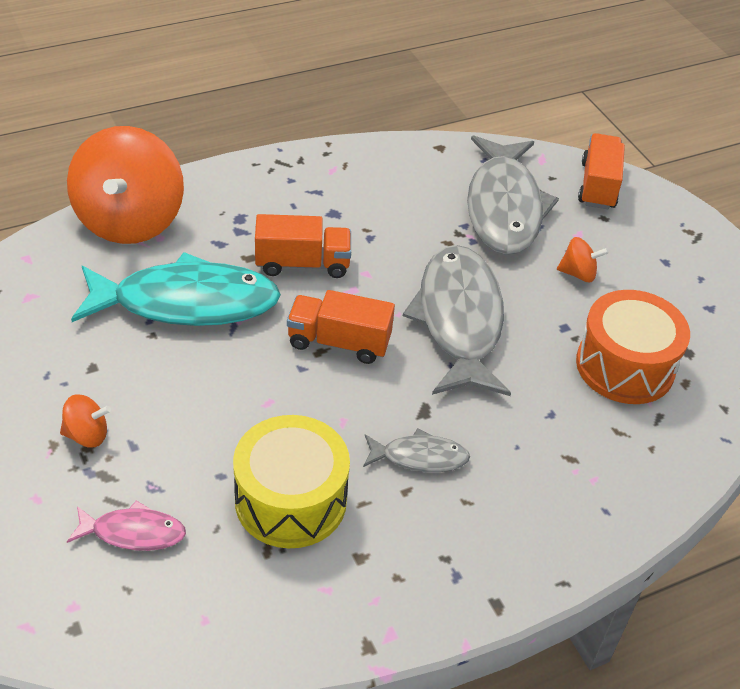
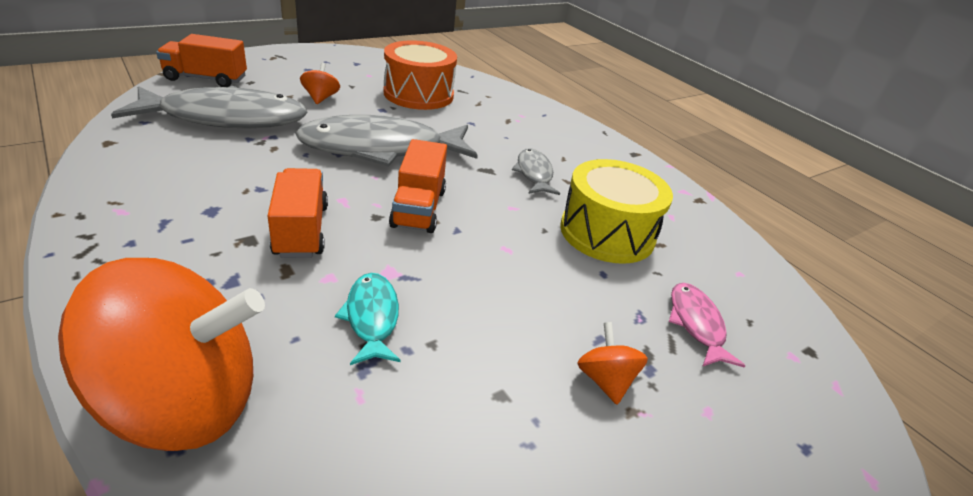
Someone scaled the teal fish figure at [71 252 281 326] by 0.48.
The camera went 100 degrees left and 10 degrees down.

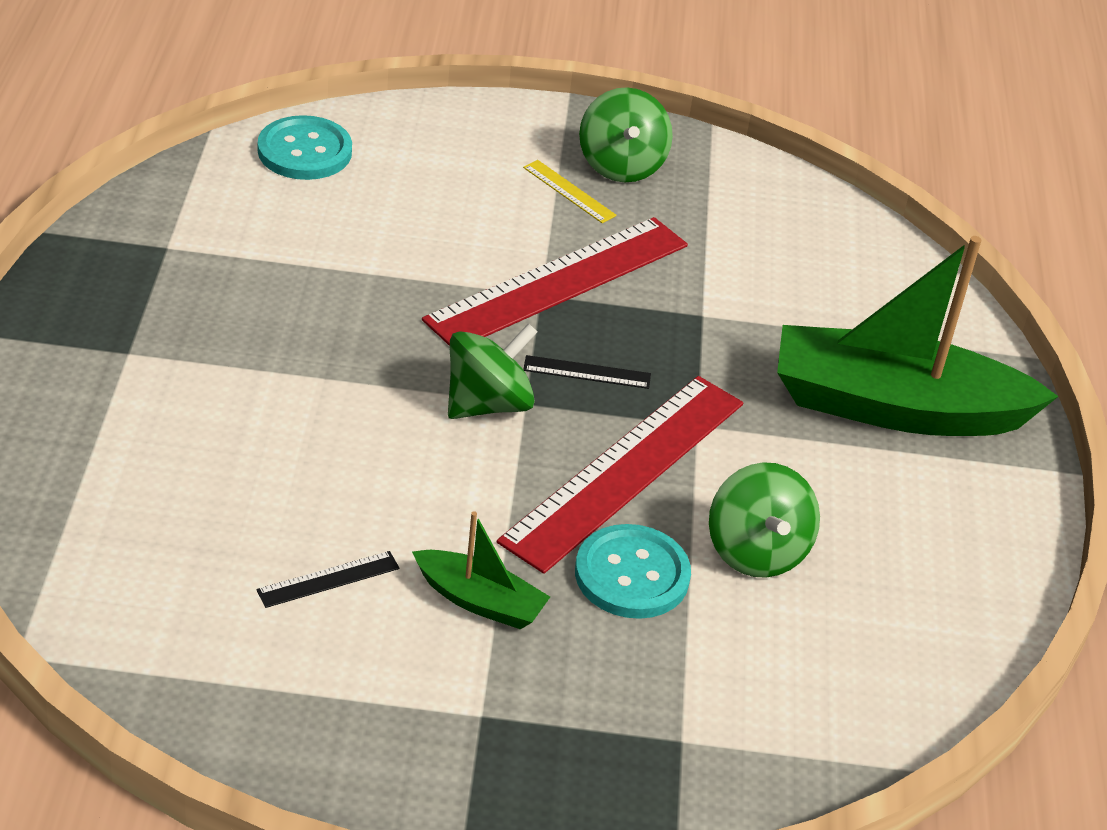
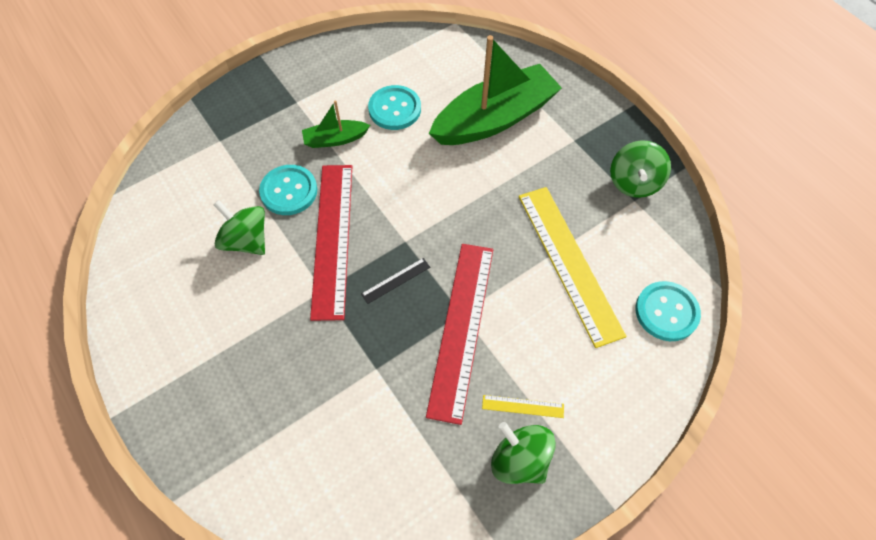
Someone put down the golden straightedge at [519 187 626 348].
Someone carried the emerald spinning top from [448 323 537 419] to [610 140 671 198].
Someone carried the emerald boat from [777 236 1059 436] to [429 35 562 145].
Someone swapped the ebony straightedge at [256 551 399 608] for the teal sewing button at [368 85 421 130].
The camera went 145 degrees right and 20 degrees up.

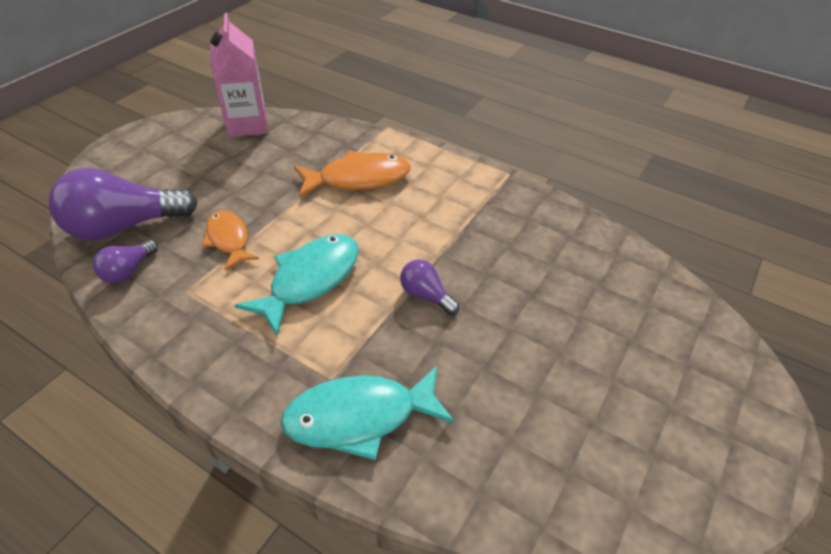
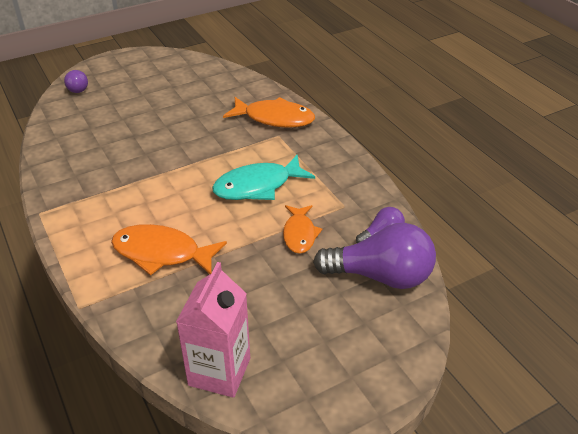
Someone carried the purple bulb from [400 260 459 315] to [64 70 88 93].
Someone repainted the teal fish figure at [281 366 455 461], which became the orange-coloured fish figure at [223 97 315 127].
The camera went 150 degrees left and 5 degrees down.

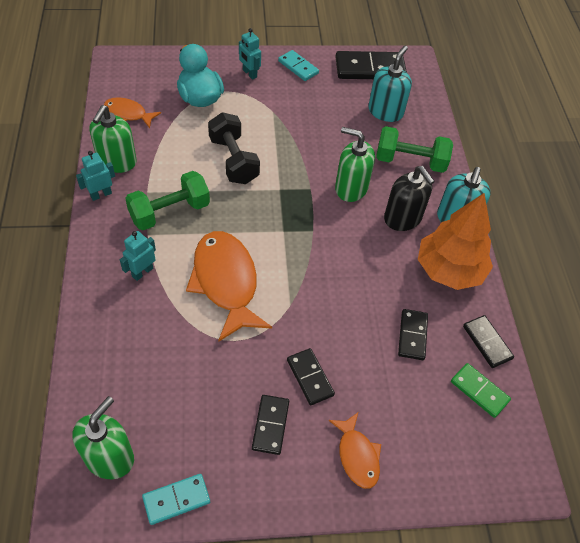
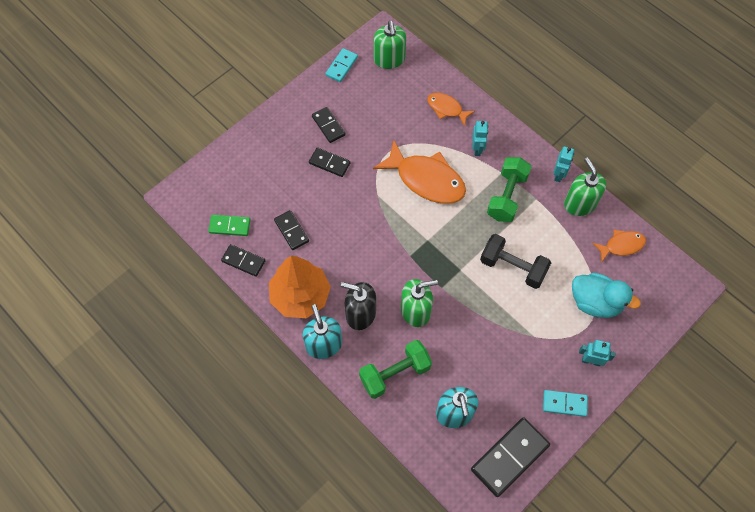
Someone carried the orange-coloured fish figure from [329 413 381 489] to [427 93 475 126].
The camera went 145 degrees right and 10 degrees up.

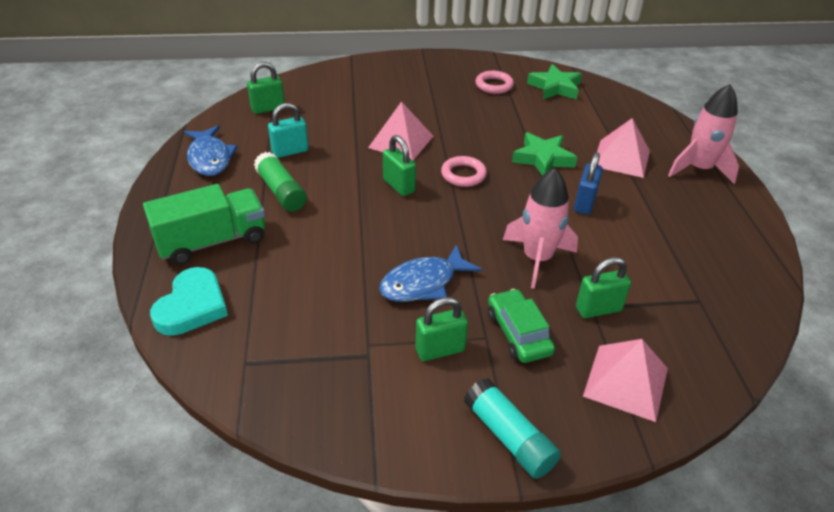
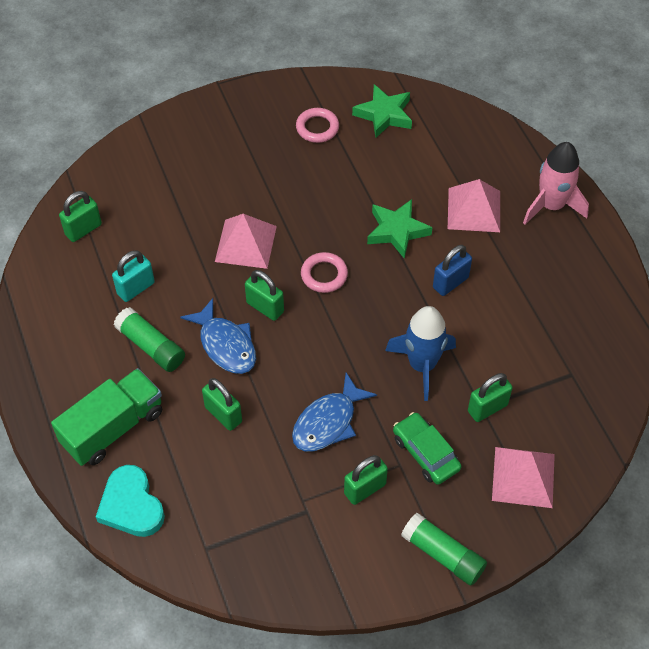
Someone put down the emerald small lock at [202 378 242 431].
Someone carried the cobalt fish figure from [184 125 238 176] to [180 298 256 374].
Someone repainted the teal stick of glue at [464 378 561 479], which became the emerald stick of glue at [401 513 487 586].
Someone repainted the pink spaceship at [503 168 578 289], which became the cobalt spaceship at [385 306 456 401].
Someone rotated the teal love heart at [150 267 228 336] by 150 degrees clockwise.
Someone rotated the cobalt small lock at [574 152 603 215] by 45 degrees clockwise.
The camera went 15 degrees left and 15 degrees up.

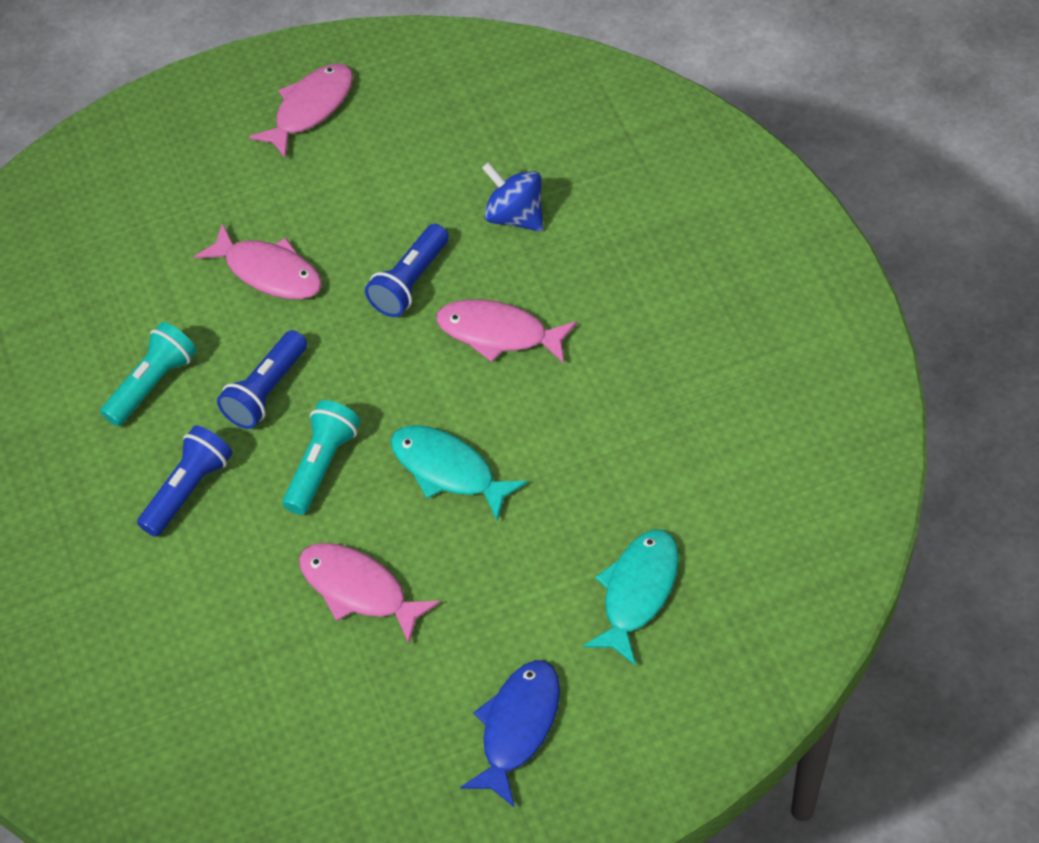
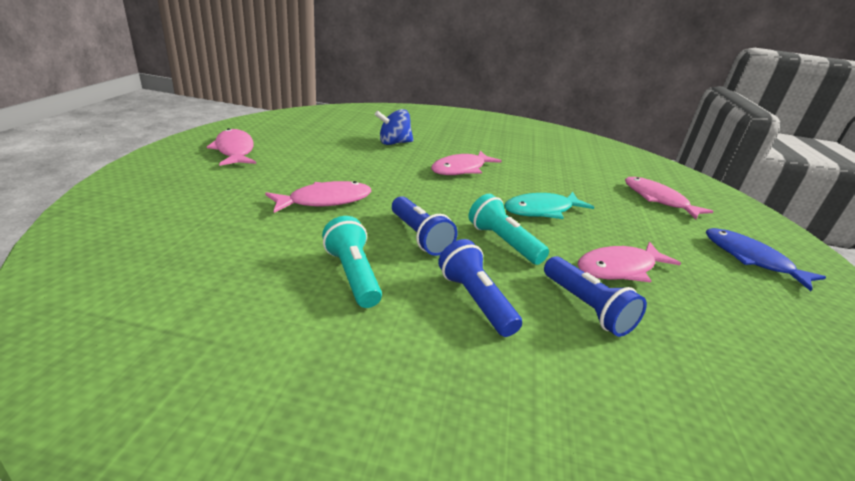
Someone carried the cobalt torch from [365 224 449 317] to [544 256 647 337].
Someone repainted the teal fish figure at [583 529 679 666], which became the pink fish figure at [625 177 713 219].
The camera went 65 degrees left and 25 degrees down.

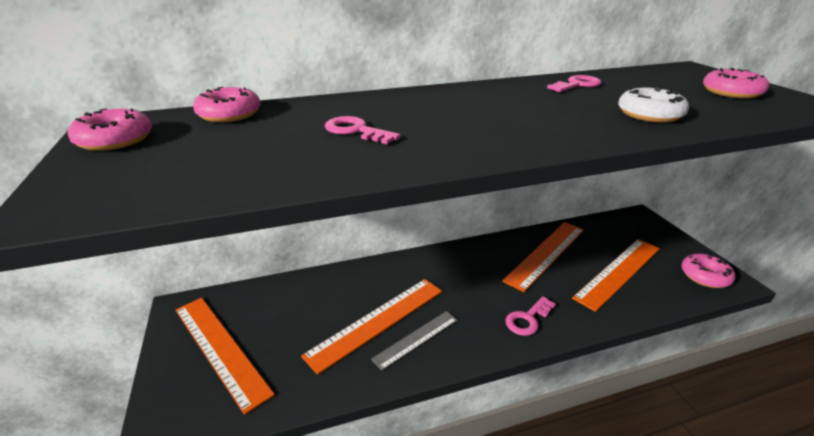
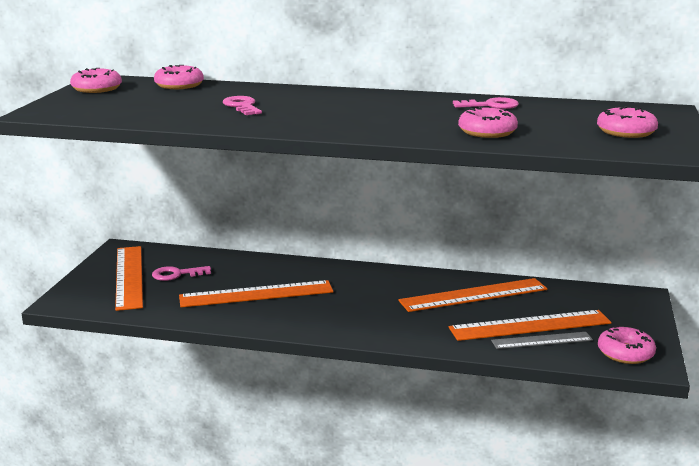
Someone carried the gray straightedge from [371 311 458 371] to [491 332 593 349].
Someone carried the pink door key from [505 296 556 336] to [152 266 211 281].
Someone repainted the pure white doughnut at [618 87 689 123], which became the pink doughnut at [458 107 518 138].
The camera went 30 degrees right and 10 degrees down.

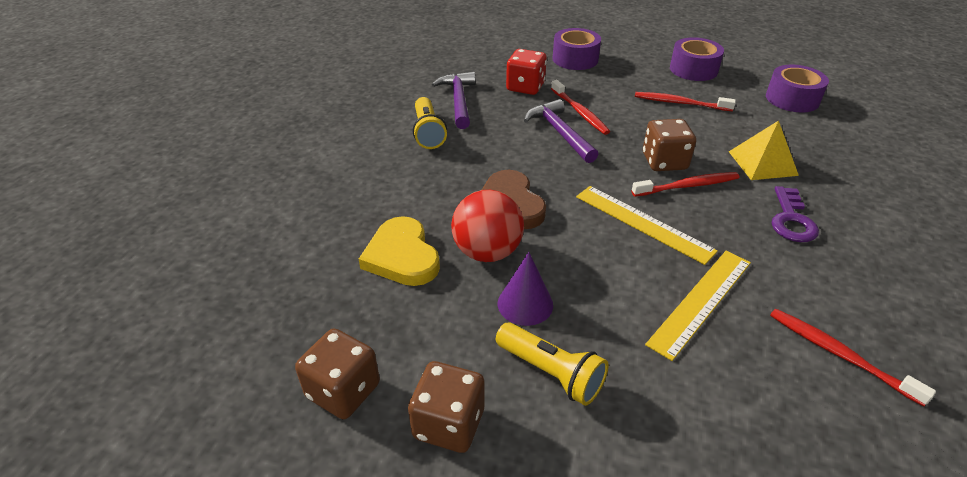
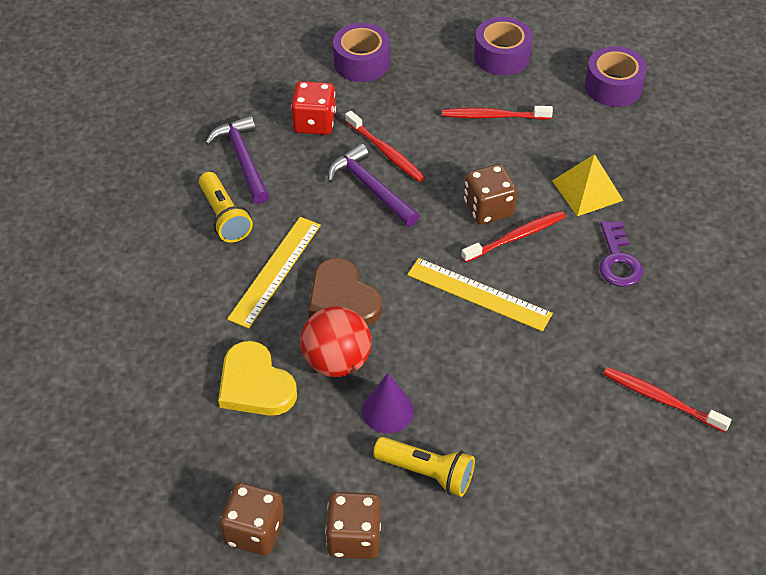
Someone carried the golden straightedge from [645 251 751 361] to [227 217 321 329].
The camera went 15 degrees left and 10 degrees up.

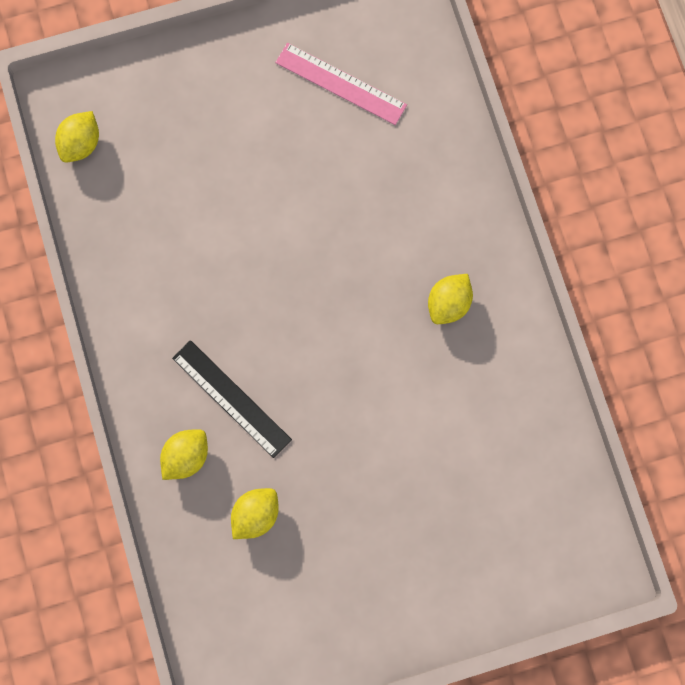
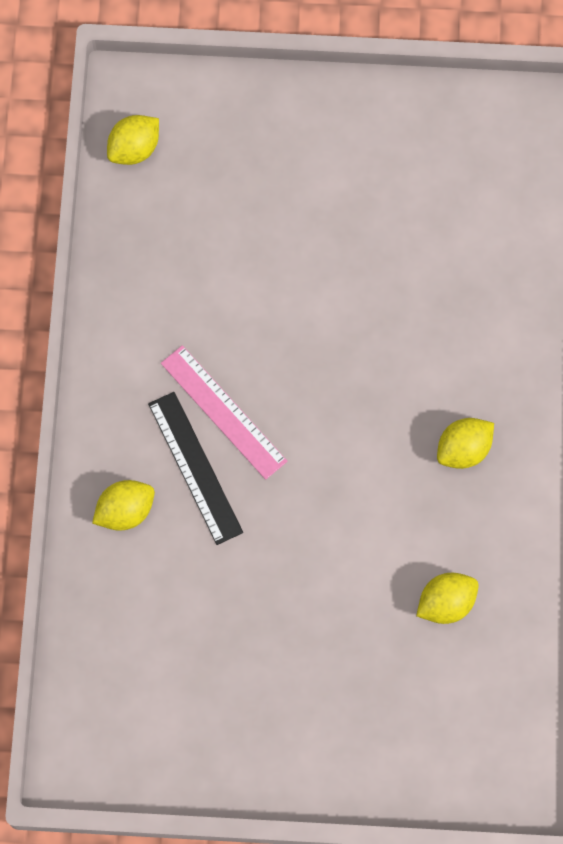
Someone carried the golden citrus fruit from [231 488 279 539] to [416 573 479 624].
Someone carried the pink straightedge from [275 43 407 125] to [161 345 288 480].
The camera went 20 degrees right and 5 degrees down.

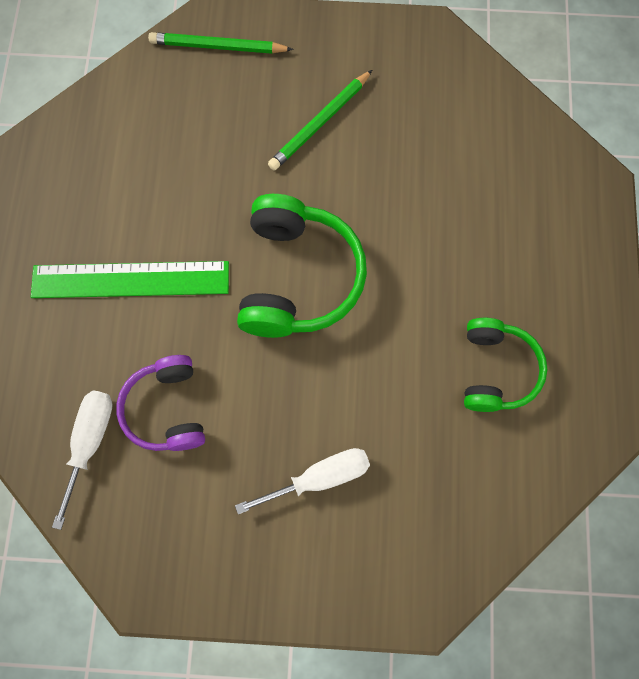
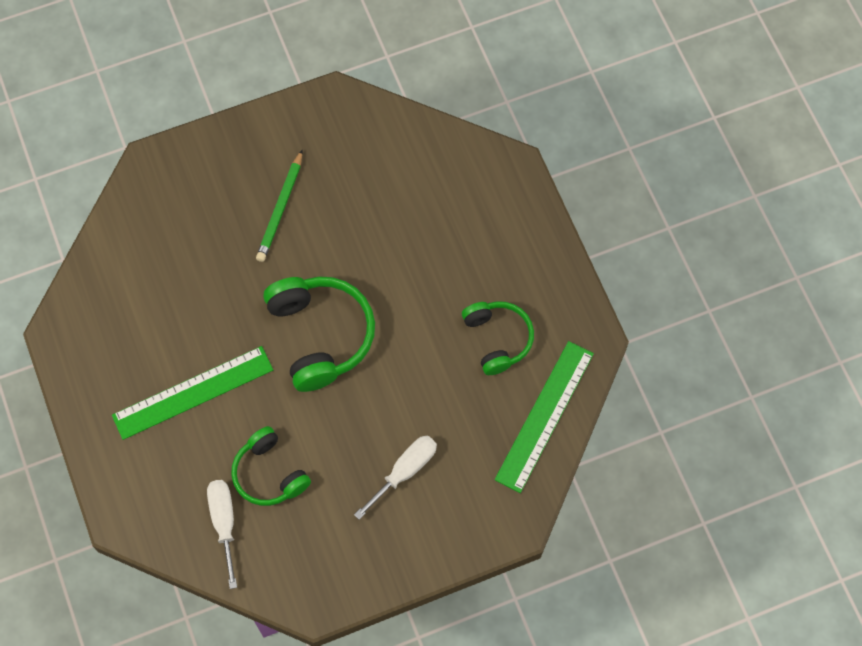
Someone took away the emerald lead pencil at [148 32 293 54].
Someone put down the emerald straightedge at [494 341 594 493].
Someone repainted the purple headphones at [116 355 205 451], which became the emerald headphones at [231 426 311 506].
The camera went 25 degrees left and 5 degrees down.

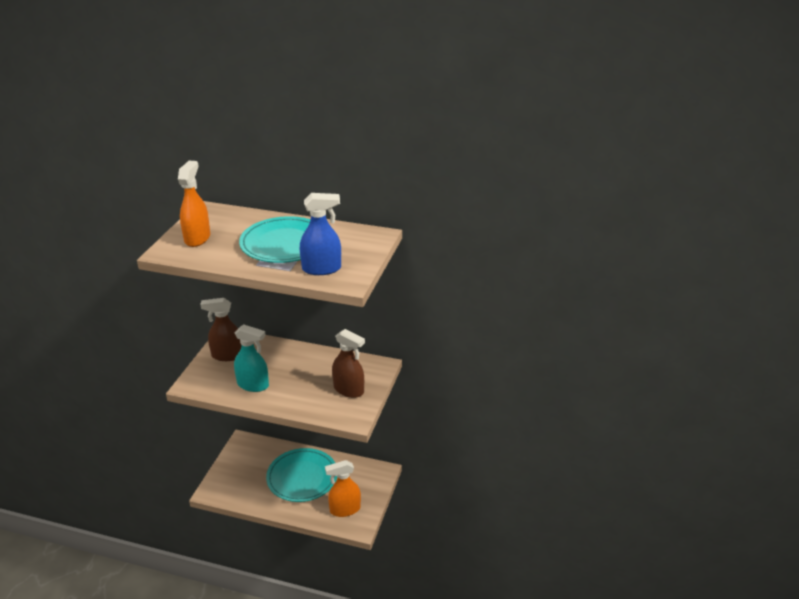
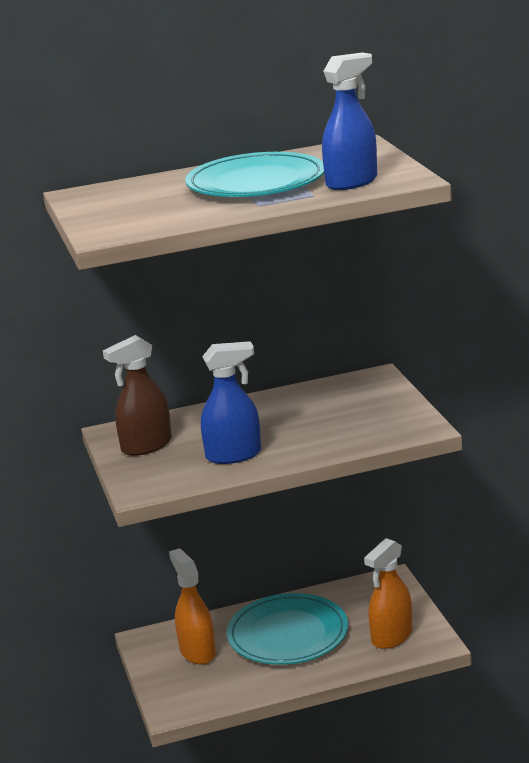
Someone took away the russet spray bottle at [332 329 365 398].
Someone carried the orange-coloured spray bottle from [178 161 210 247] to [169 548 216 665].
Someone repainted the teal spray bottle at [234 324 269 392], which became the cobalt spray bottle at [201 341 261 464].
The camera went 30 degrees left and 10 degrees down.

